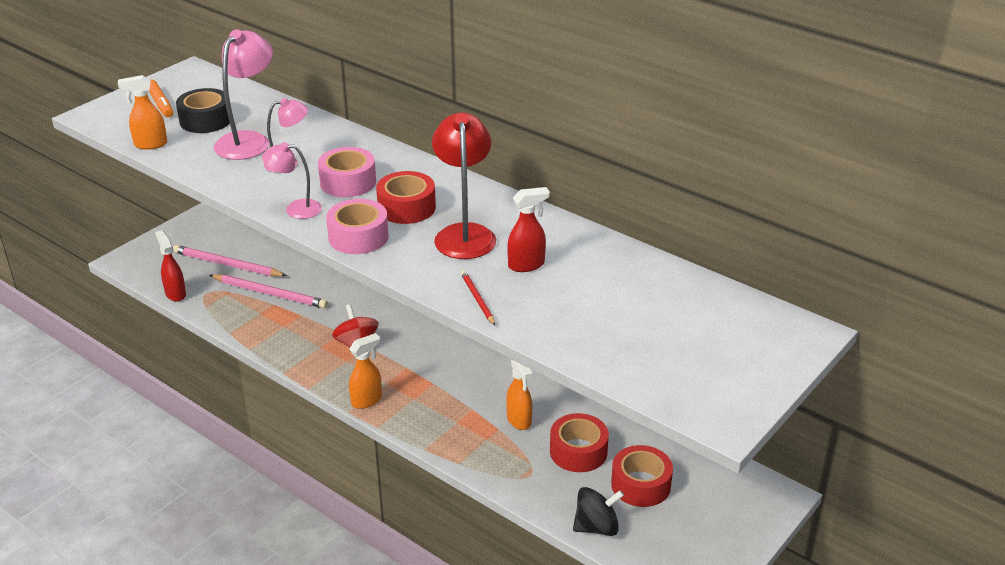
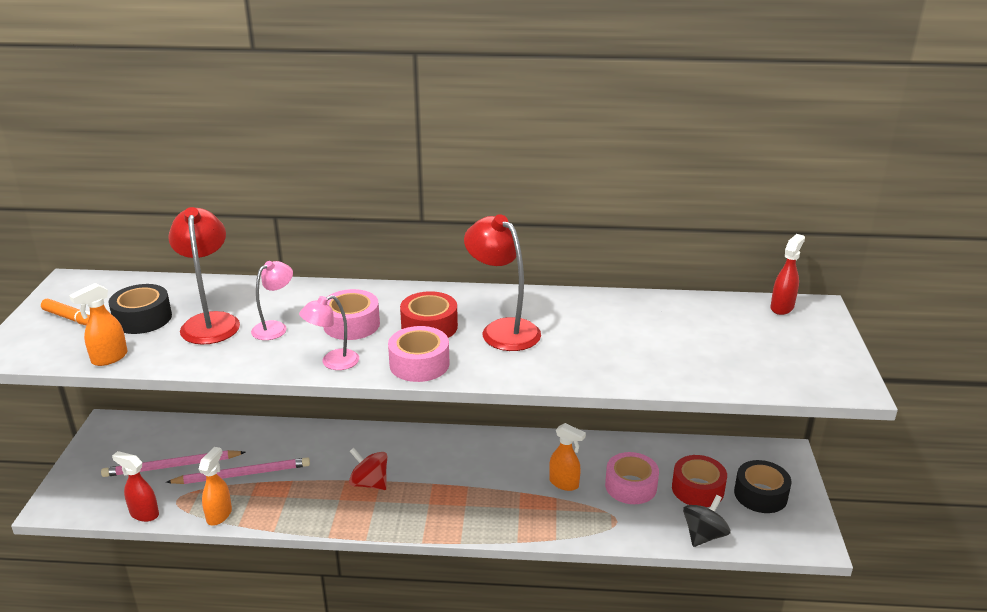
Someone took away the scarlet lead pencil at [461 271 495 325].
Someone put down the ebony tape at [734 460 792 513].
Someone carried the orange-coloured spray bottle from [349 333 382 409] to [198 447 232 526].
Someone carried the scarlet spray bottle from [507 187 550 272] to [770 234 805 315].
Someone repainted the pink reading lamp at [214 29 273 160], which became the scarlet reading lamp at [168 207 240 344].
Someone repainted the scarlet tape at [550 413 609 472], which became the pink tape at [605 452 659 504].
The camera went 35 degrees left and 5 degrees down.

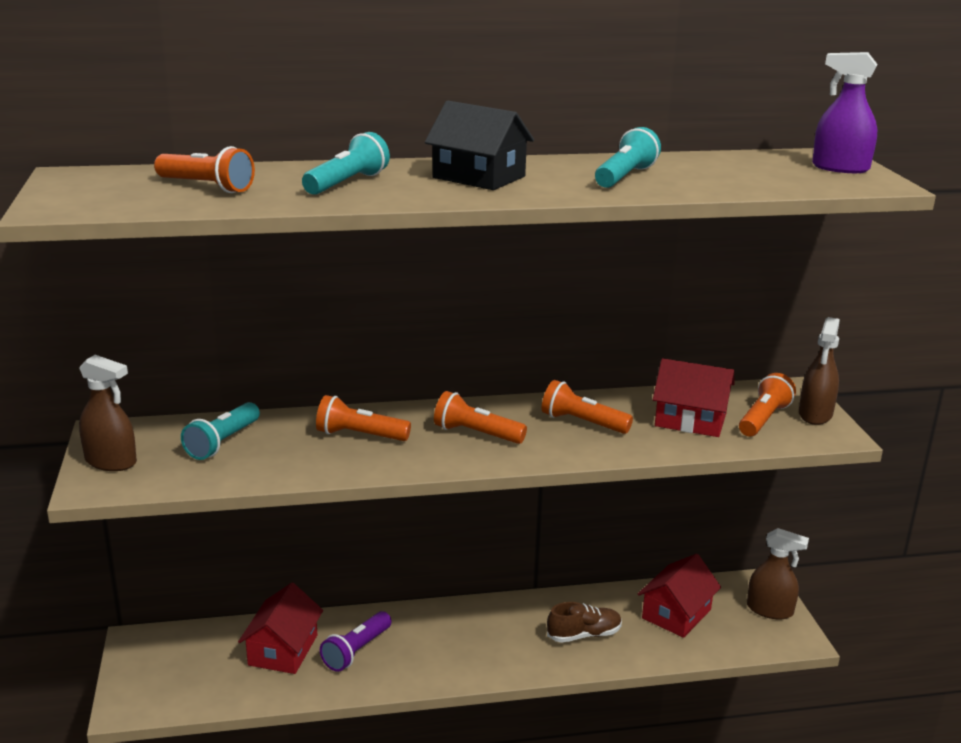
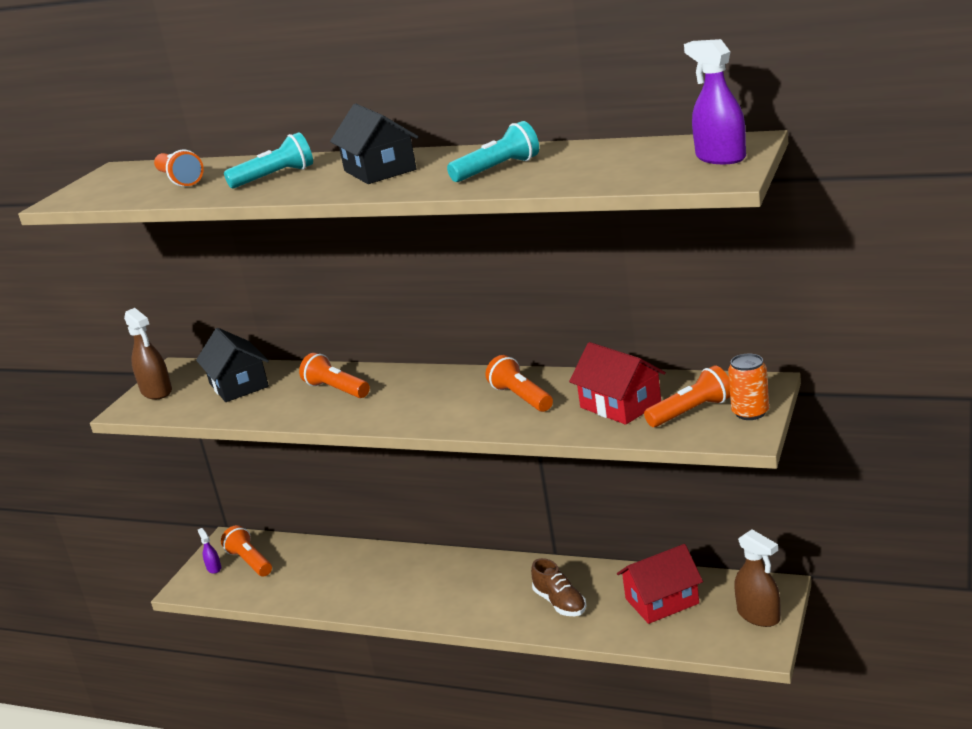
Someone took away the scarlet toy house at [238 583 323 674].
Someone took away the purple torch at [320 611 391 672].
Someone put down the purple spray bottle at [198 528 221 574].
Someone carried the orange-coloured torch from [434 391 527 444] to [221 525 272 576].
Someone swapped the teal torch at [181 402 260 460] for the ebony toy house at [196 328 269 402].
Someone swapped the russet spray bottle at [799 317 840 425] for the orange-coloured soda can at [728 354 769 420].
Someone rotated the russet lace-up shoe at [547 602 622 643] by 45 degrees clockwise.
The camera went 35 degrees right and 0 degrees up.

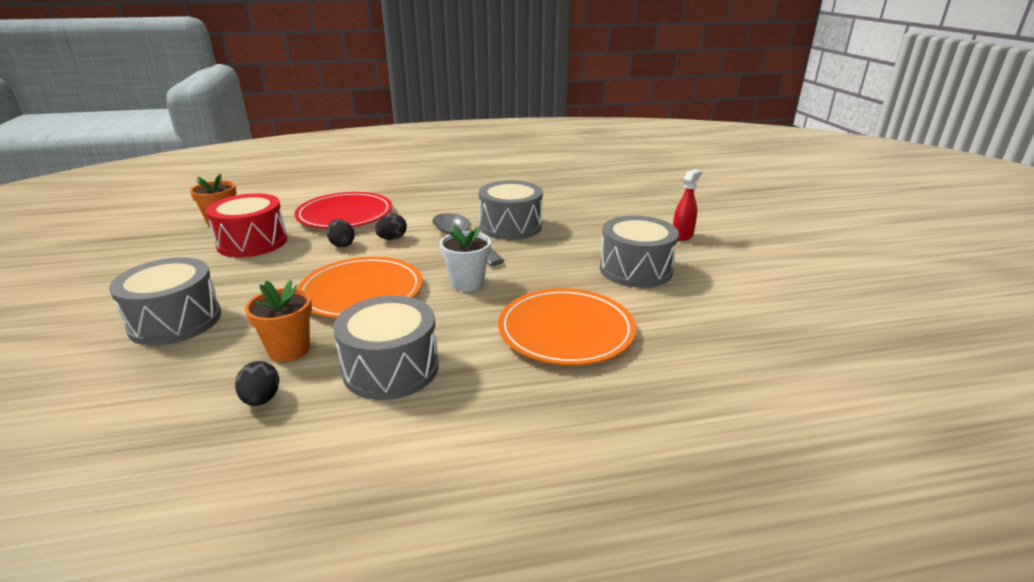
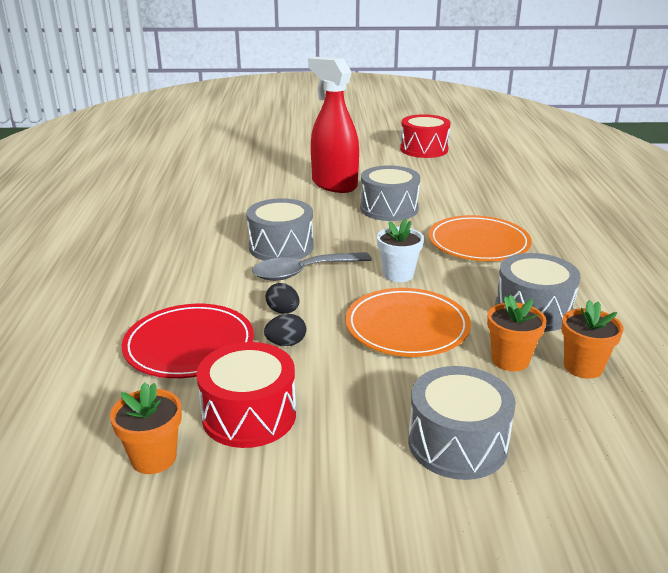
Someone put down the scarlet drum at [400 114 451 158].
Someone swapped the ebony egg at [235 361 279 406] for the orange-coloured plant pot at [561 300 623 379].
Someone scaled the scarlet spray bottle at [673 169 702 241] by 2.22.
The camera went 80 degrees left and 0 degrees up.

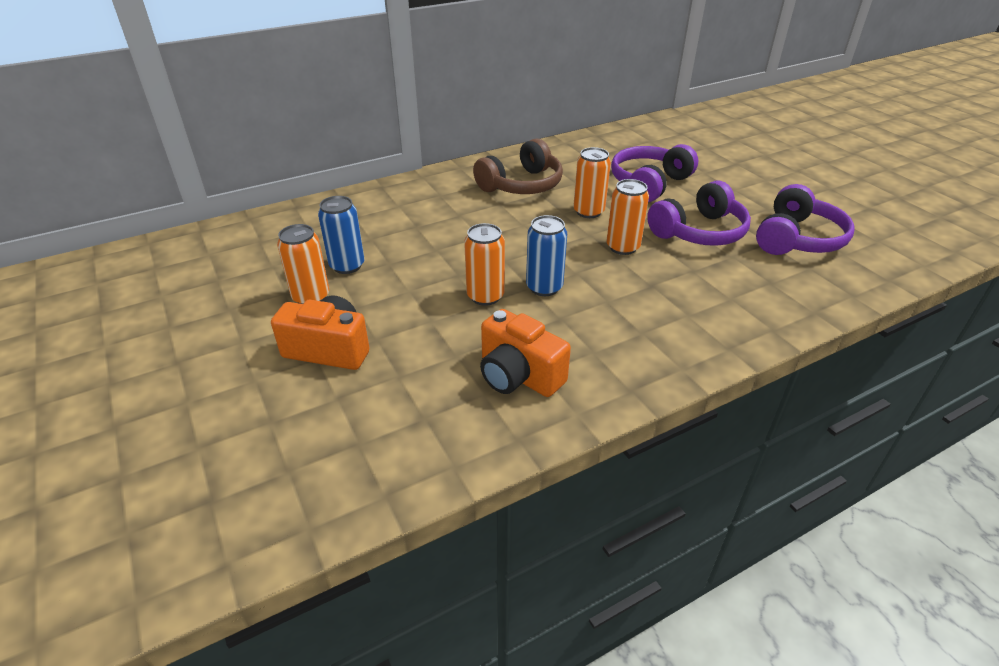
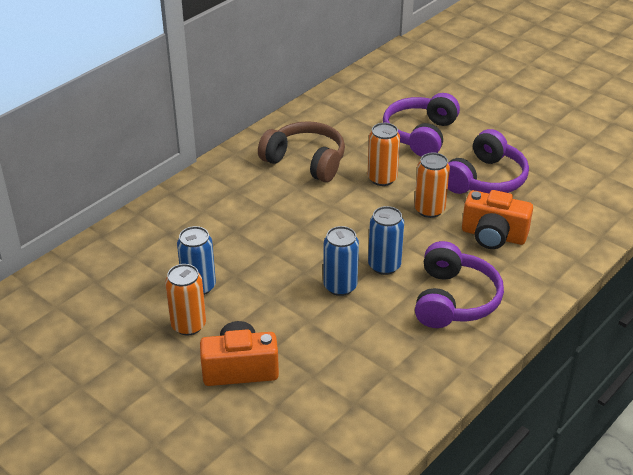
Someone carried the orange-coloured photo camera from [480 309 571 397] to [462 190 533 249].
Someone carried the purple headphones from [756 184 855 255] to [415 241 504 328].
Someone repainted the orange-coloured soda can at [464 223 505 306], which became the cobalt soda can at [323 226 359 296].
Someone rotated the russet headphones at [473 138 563 194] by 90 degrees counterclockwise.
The camera went 20 degrees left and 0 degrees up.

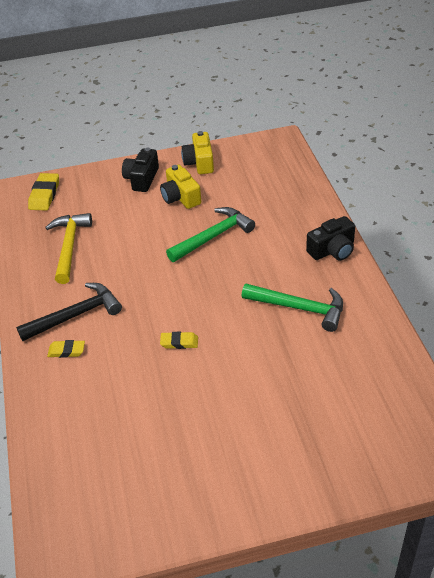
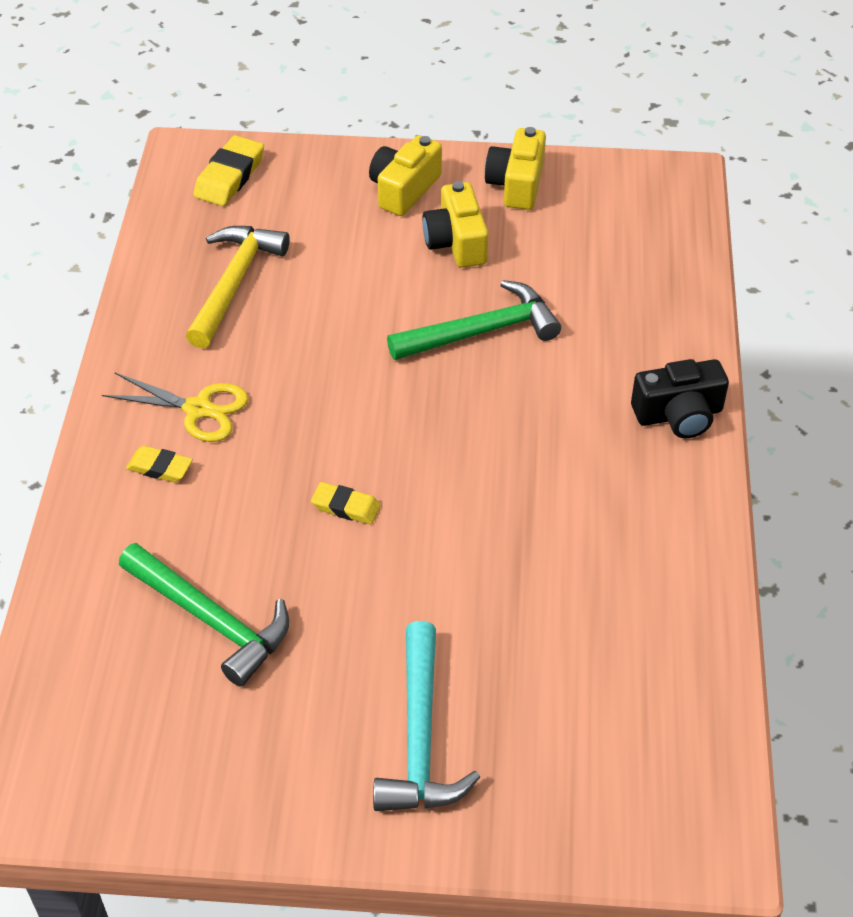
Someone put down the teal hammer at [373 621 480 811].
Someone carried the emerald hammer from [242 284 343 332] to [119 543 289 687].
Someone swapped the ebony hammer at [16 283 122 341] for the golden scissors at [102 373 248 442].
Someone repainted the ebony photo camera at [122 148 159 192], which became the golden photo camera at [369 135 442 216].
The camera went 15 degrees right and 5 degrees up.

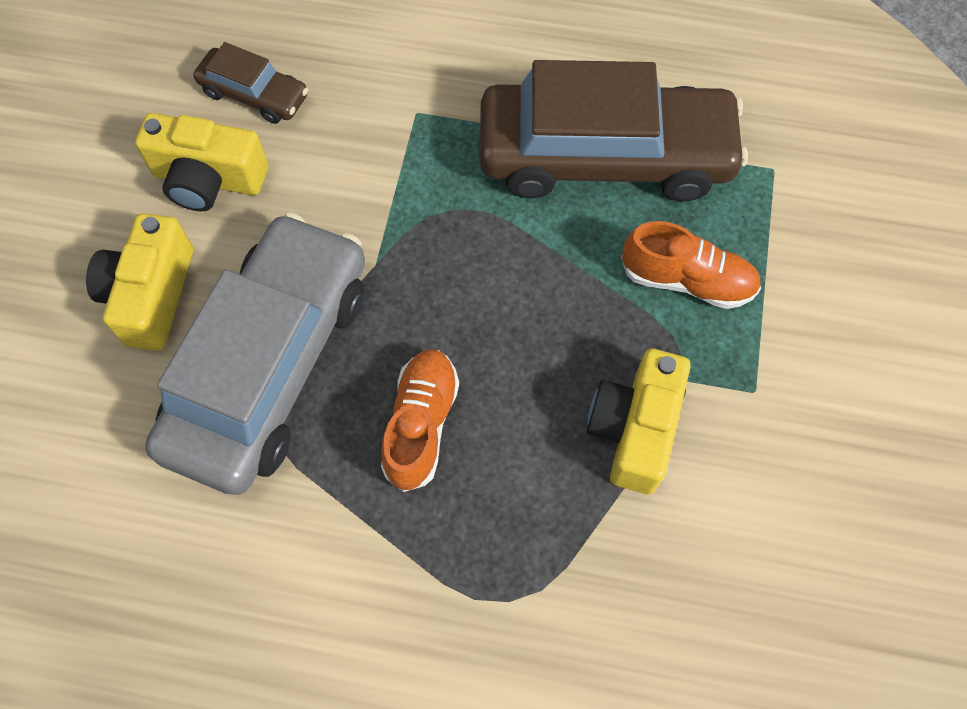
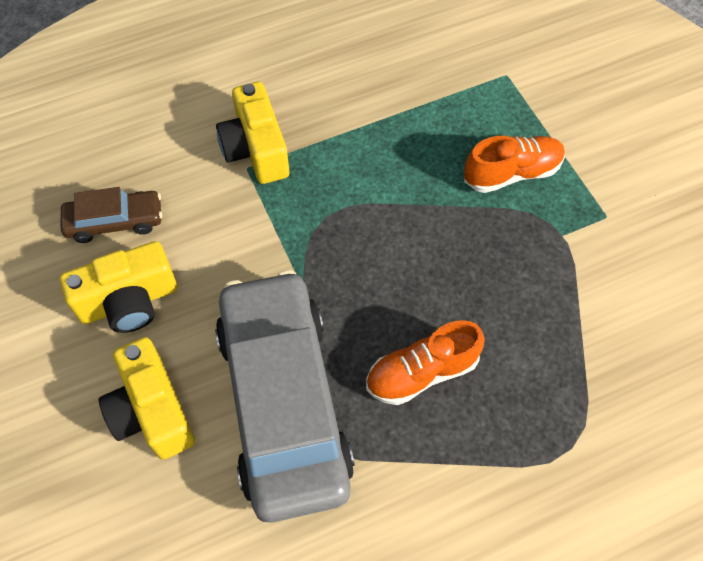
Someone took away the russet automobile at [479 60 748 201].
Someone carried the golden photo camera from [587 349 690 494] to [216 82 289 184].
Someone rotated the orange-coloured lace-up shoe at [381 349 459 492] by 90 degrees counterclockwise.
The camera went 35 degrees left and 5 degrees down.

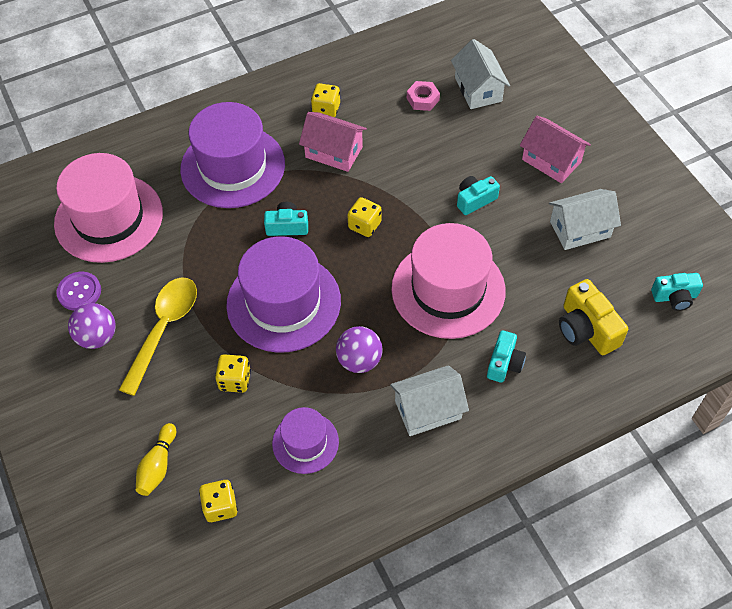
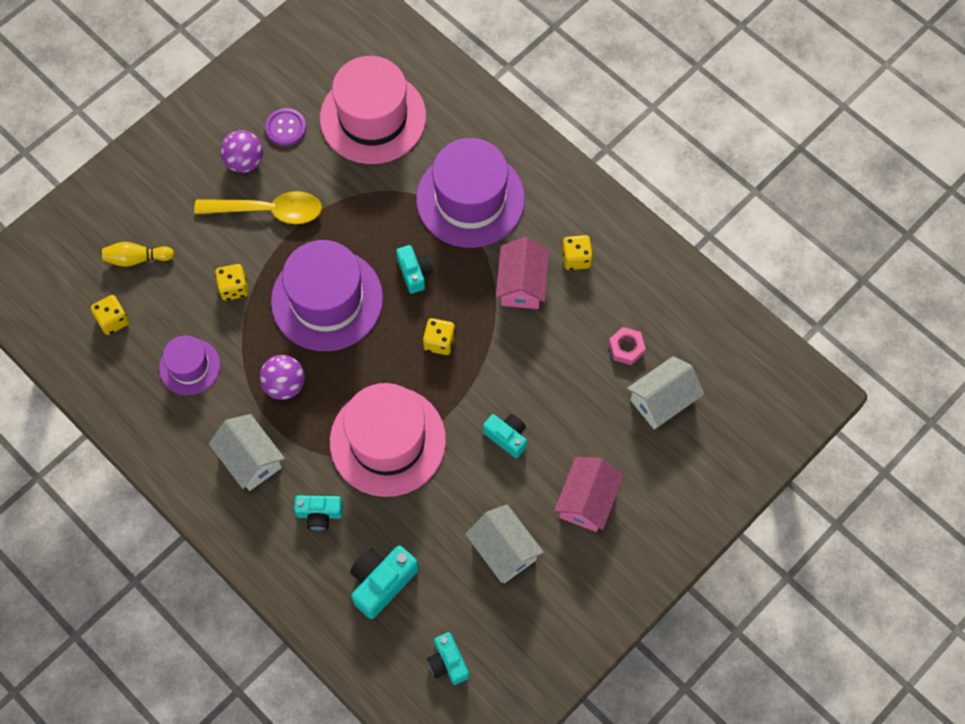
Someone repainted the golden photo camera at [559 279 628 355], which became the teal photo camera at [350 546 419 619].
The camera went 70 degrees right and 10 degrees up.

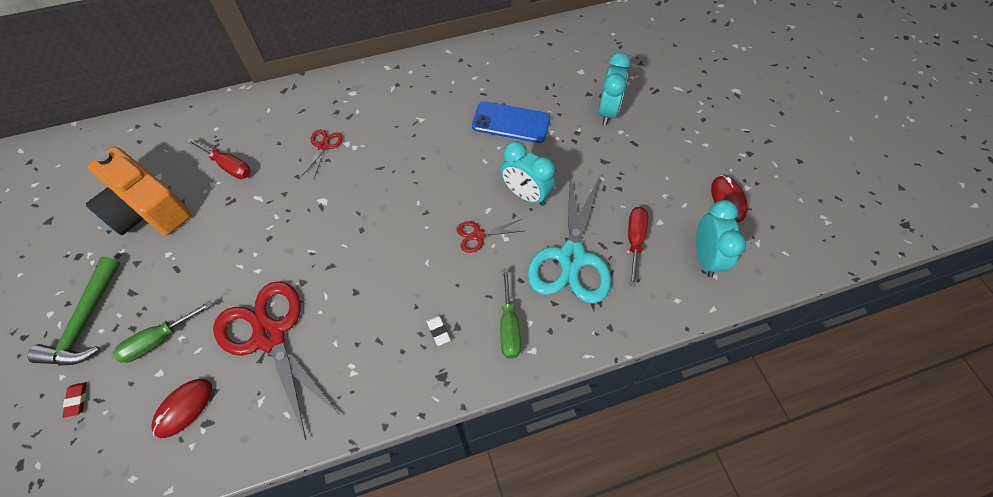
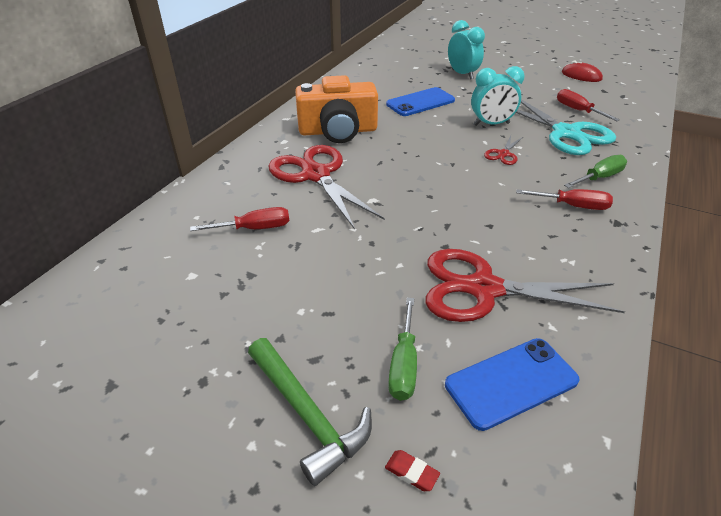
Someone took away the teal clock at [696 200 746 277].
Someone carried the orange-coloured photo camera from [85 147 191 235] to [295 75 378 143].
Someone swapped the scarlet computer mouse at [152 379 212 438] for the cobalt phone at [445 338 580 431].
Someone swapped the pure white eraser at [426 315 451 346] for the scarlet hand screwdriver at [516 189 613 210].
Someone rotated the emerald hand screwdriver at [500 268 521 359] by 75 degrees counterclockwise.
Someone scaled the scarlet scissors at [301 129 343 179] by 2.24.
The camera went 45 degrees left and 20 degrees down.

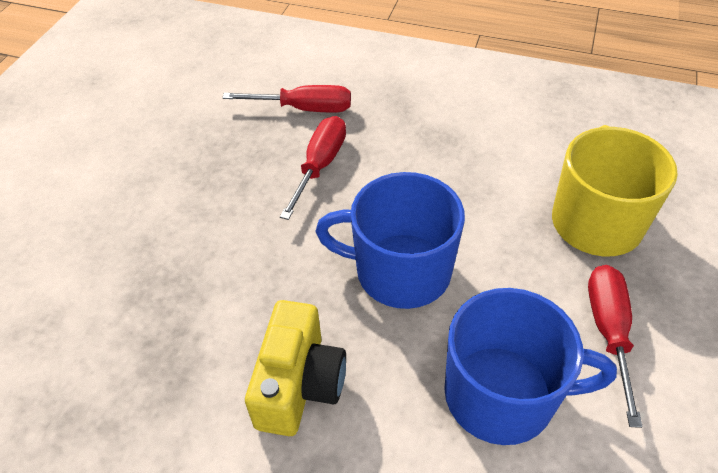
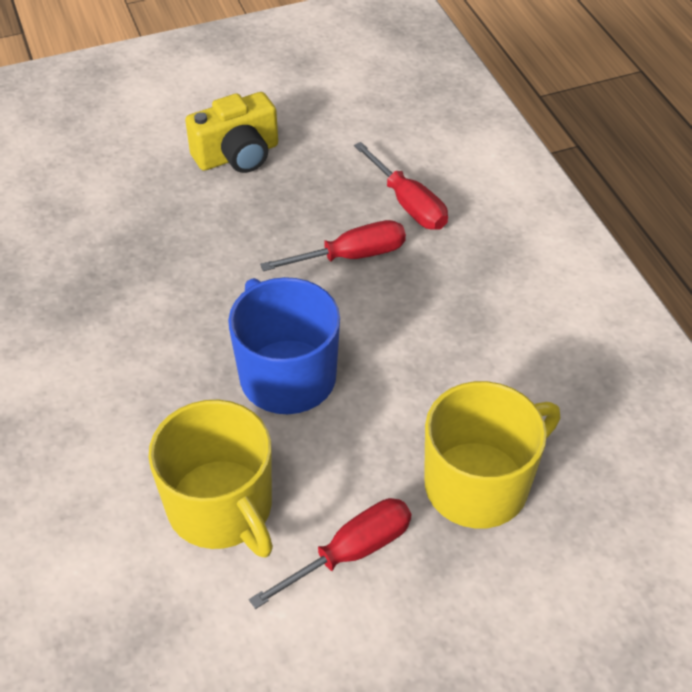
Someone carried the golden photo camera from [245 300 346 436] to [185 92 278 173].
Someone repainted the cobalt coffee mug at [444 288 617 445], which became the golden coffee mug at [148 400 273 558].
The camera went 50 degrees right and 0 degrees up.

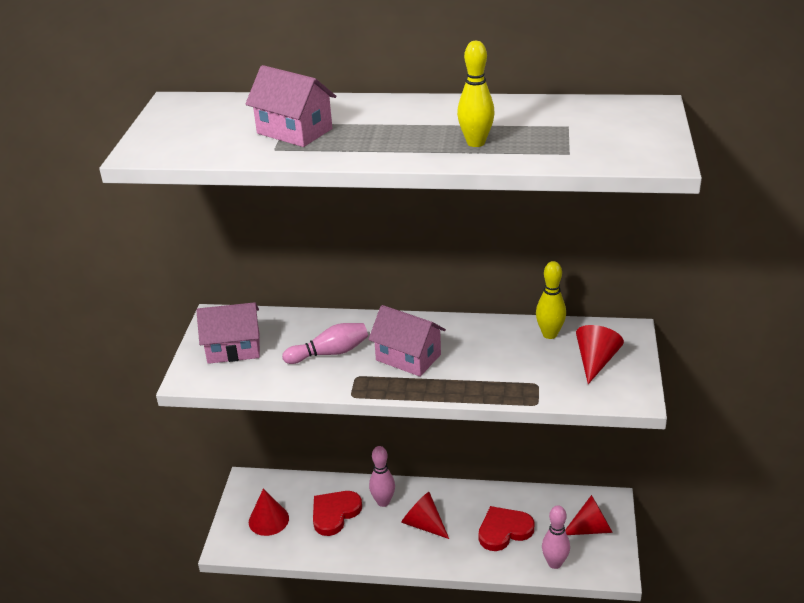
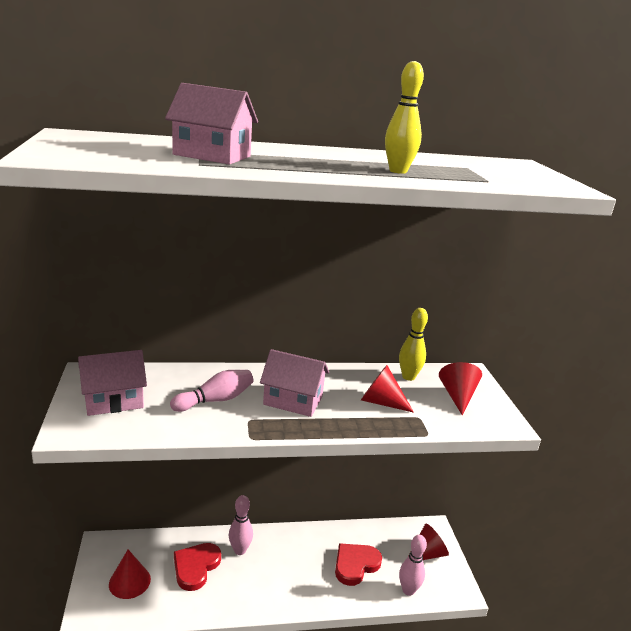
Someone carried the scarlet solid cone from [401 492 449 539] to [361 365 414 413].
The camera went 20 degrees left and 10 degrees down.

